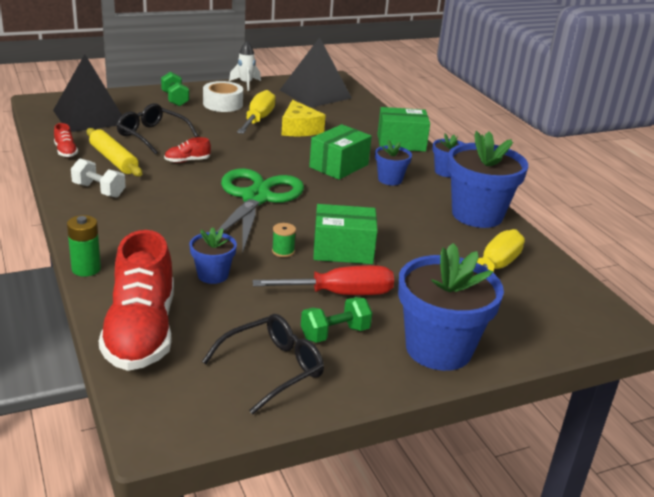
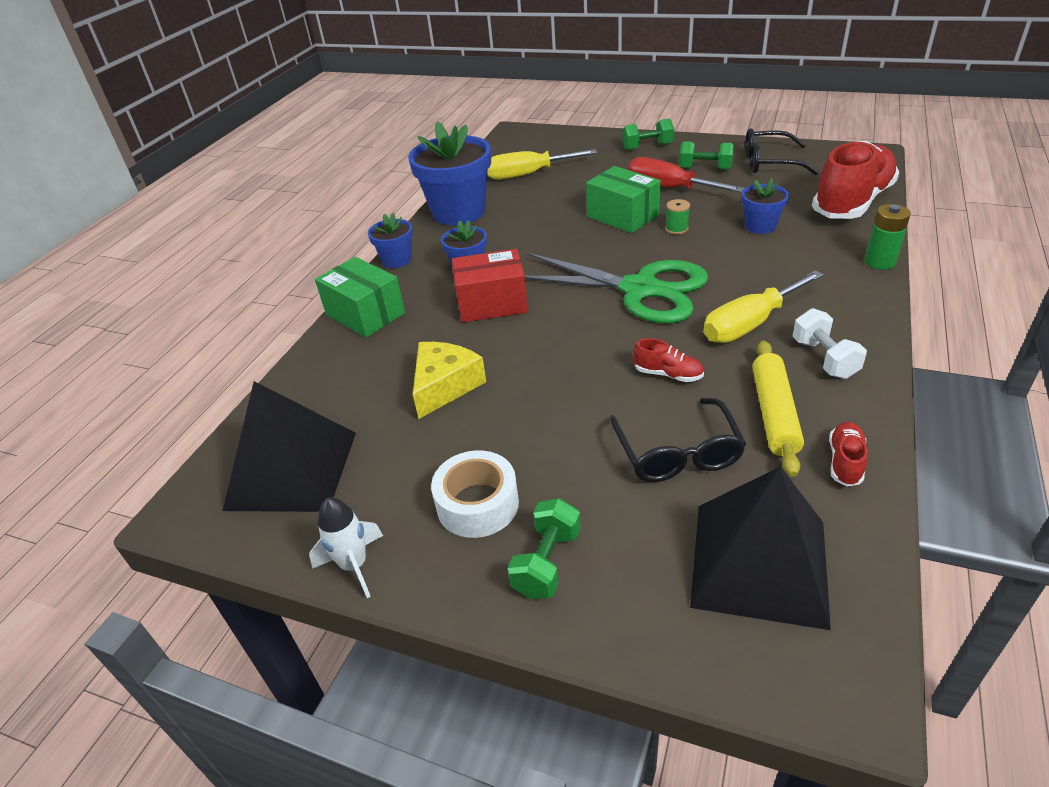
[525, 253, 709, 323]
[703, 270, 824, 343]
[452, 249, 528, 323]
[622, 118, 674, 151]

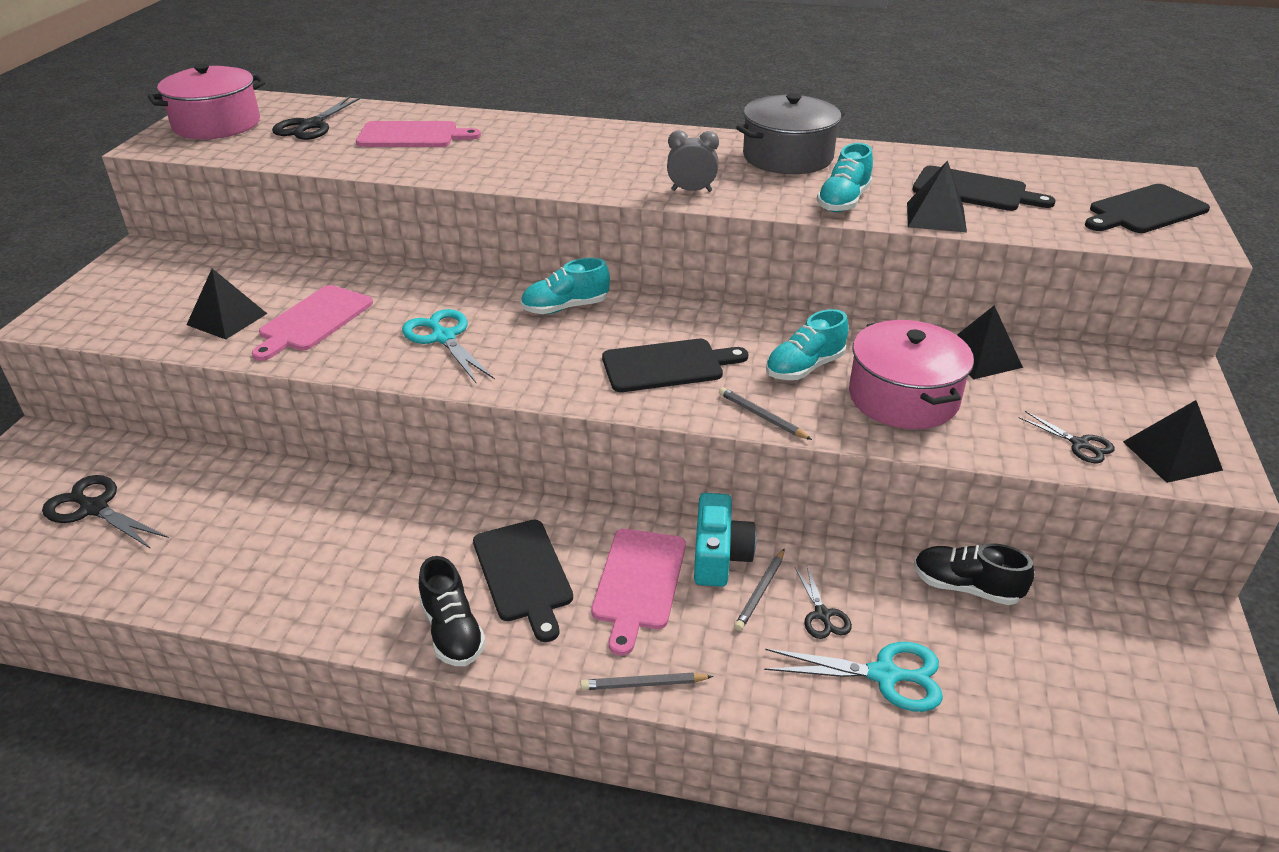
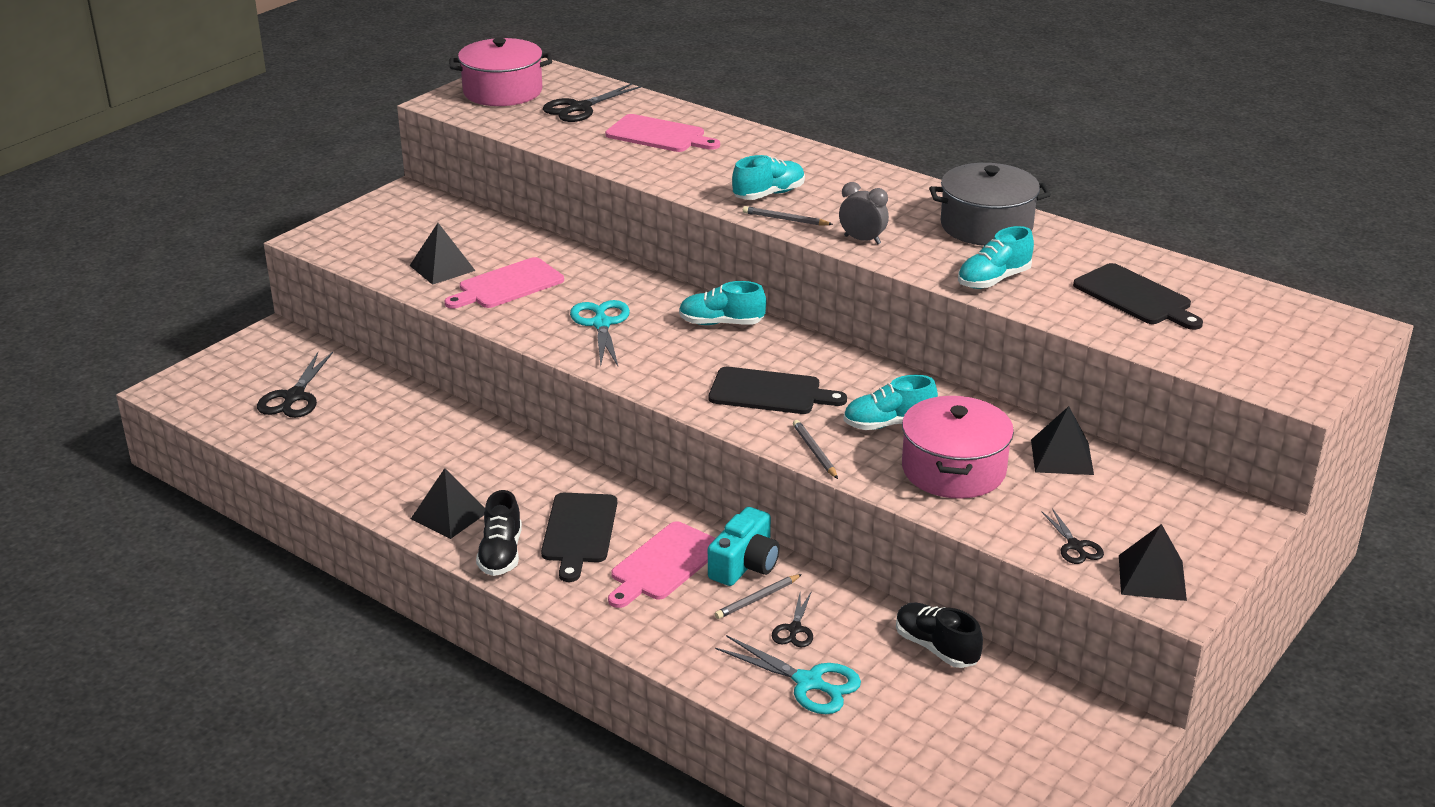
[257, 352, 333, 418]
[743, 206, 833, 226]
[411, 468, 485, 539]
[1085, 184, 1210, 233] (first image)
[732, 155, 805, 200]

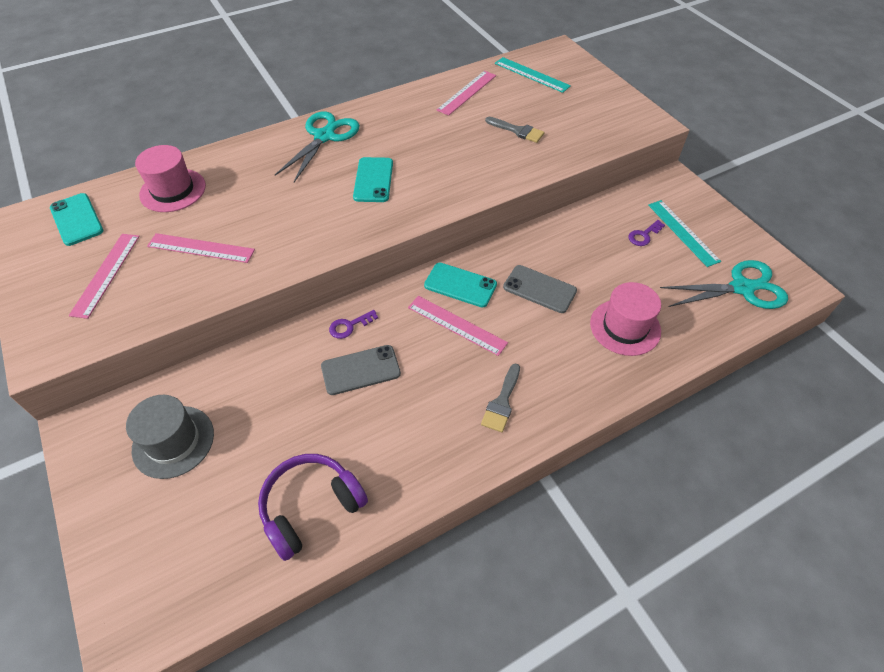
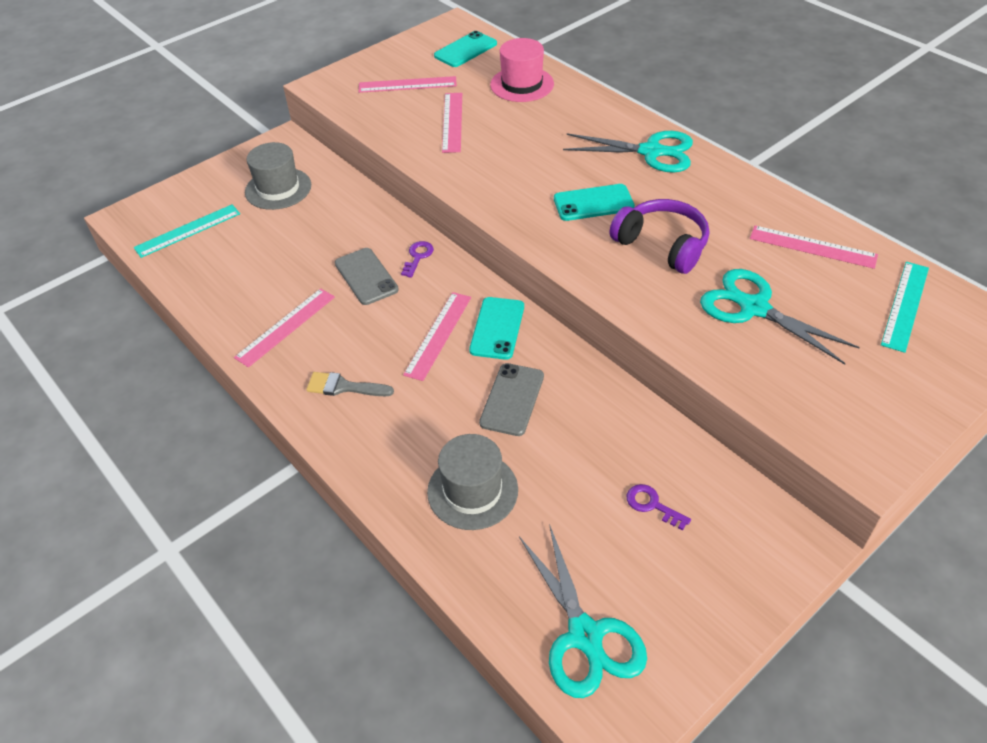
[610, 199, 709, 274]
[401, 241, 434, 278]
[700, 269, 860, 364]
[427, 434, 518, 530]
[134, 204, 240, 258]
[234, 288, 335, 368]

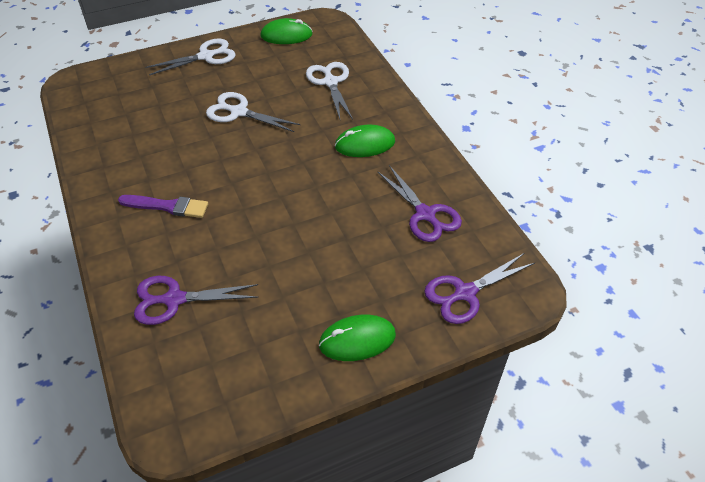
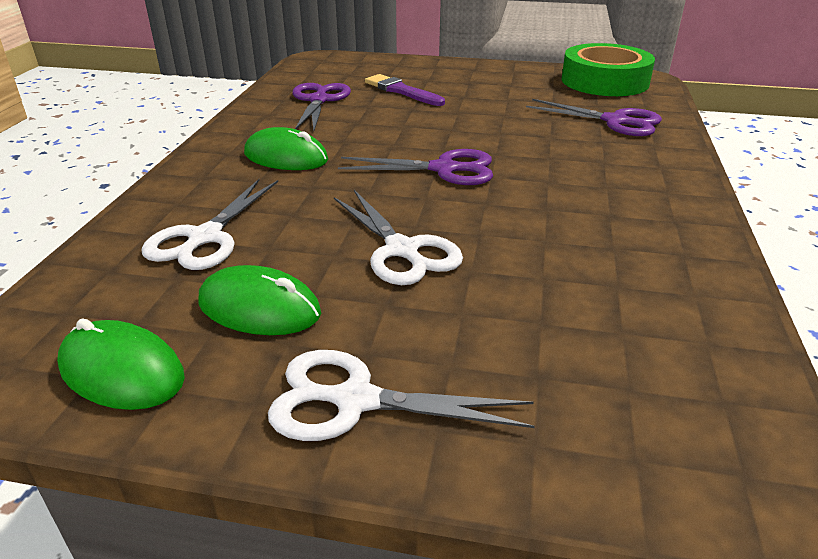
[365, 74, 445, 106]
[198, 265, 321, 335]
[338, 149, 493, 185]
[561, 43, 655, 96]

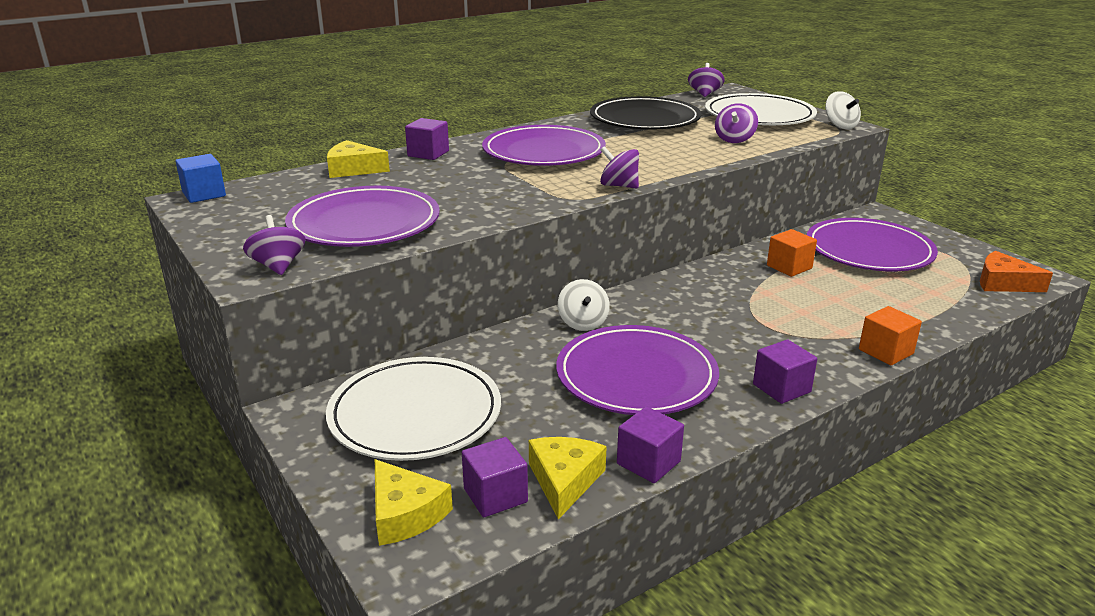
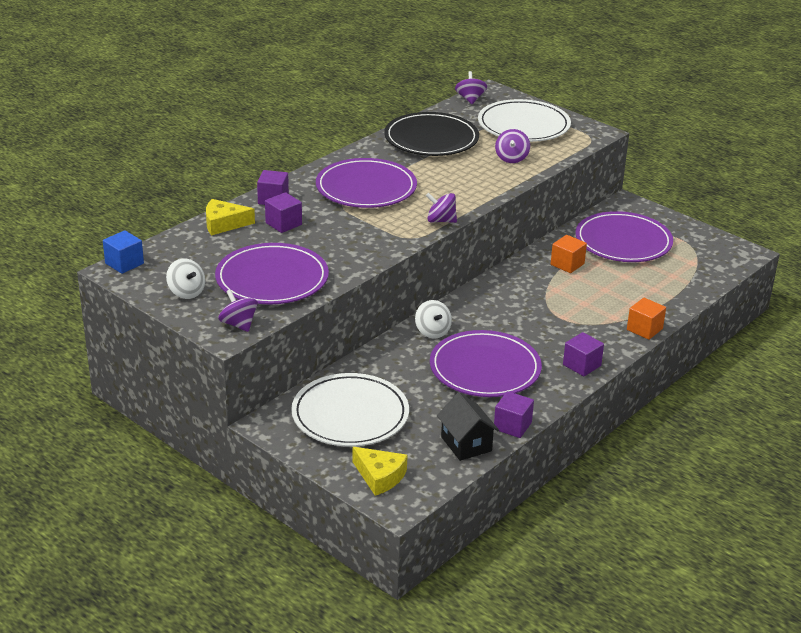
[265, 192, 302, 233]
[437, 393, 499, 461]
[166, 259, 205, 299]
[980, 251, 1053, 292] (first image)

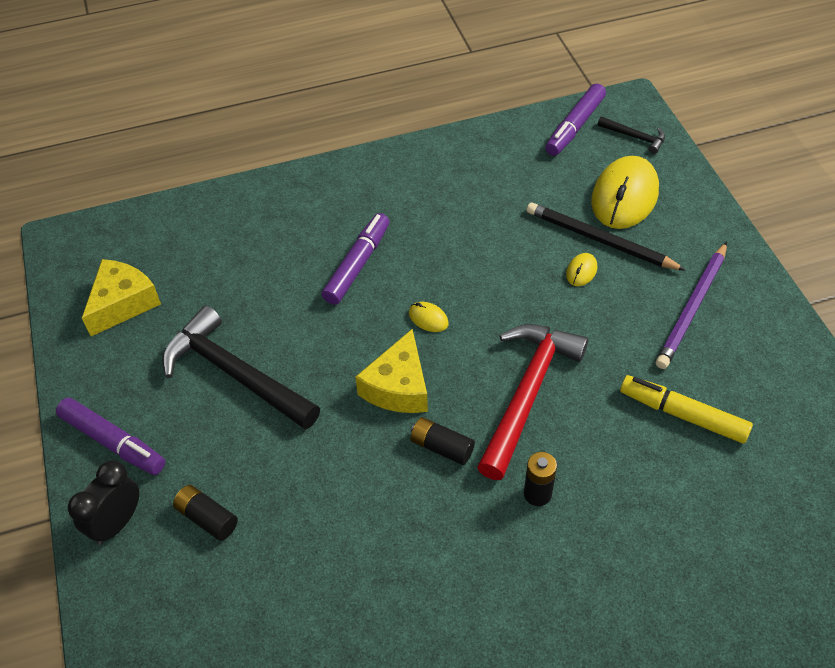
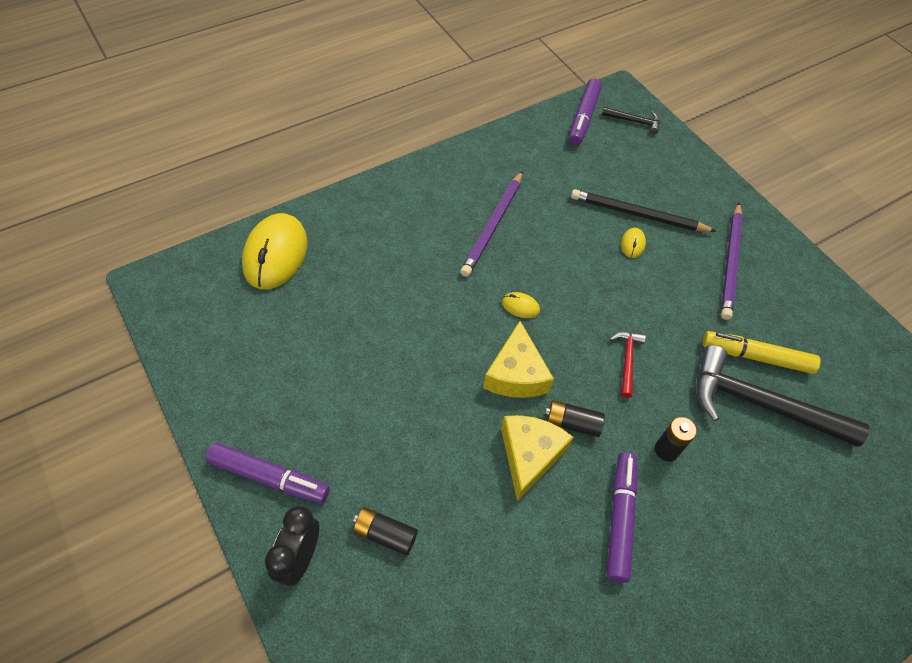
[501, 415, 574, 501]
[696, 345, 869, 447]
[607, 452, 638, 583]
[610, 332, 646, 398]
[242, 213, 307, 289]
[460, 171, 523, 277]

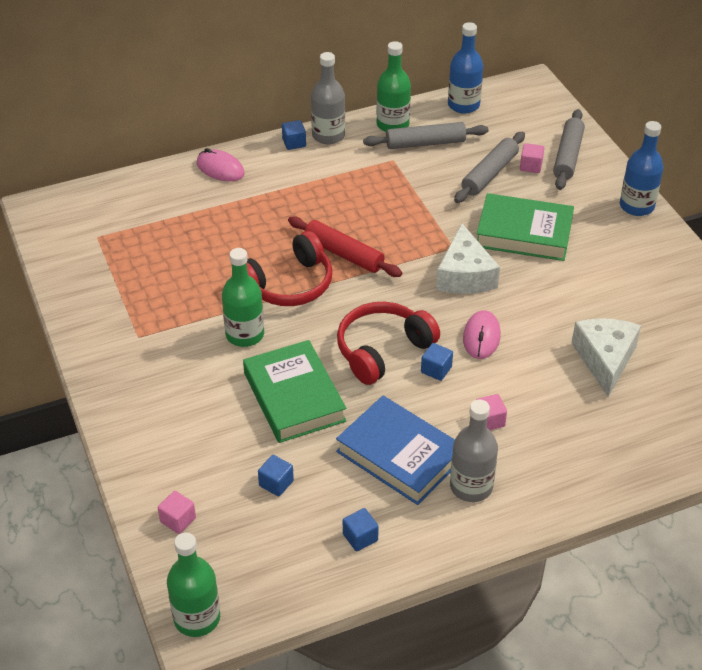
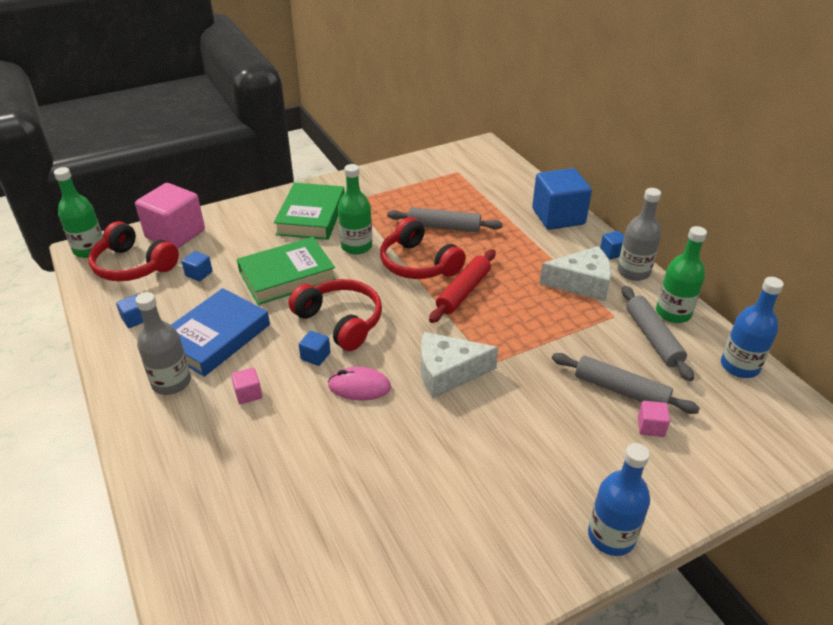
[135, 183, 205, 249]
[532, 168, 592, 230]
[274, 183, 345, 240]
[387, 207, 503, 232]
[539, 246, 612, 301]
[88, 221, 179, 281]

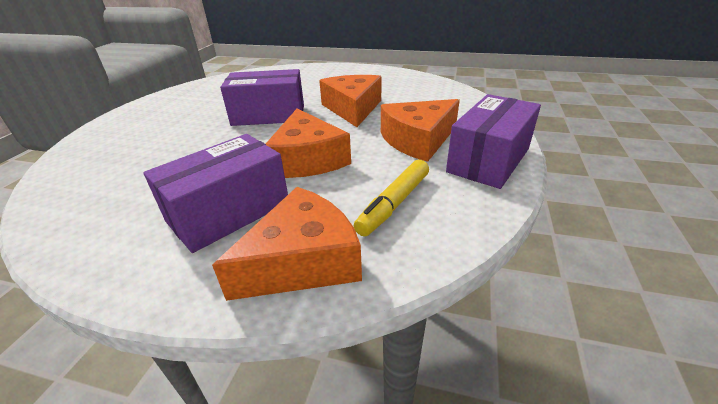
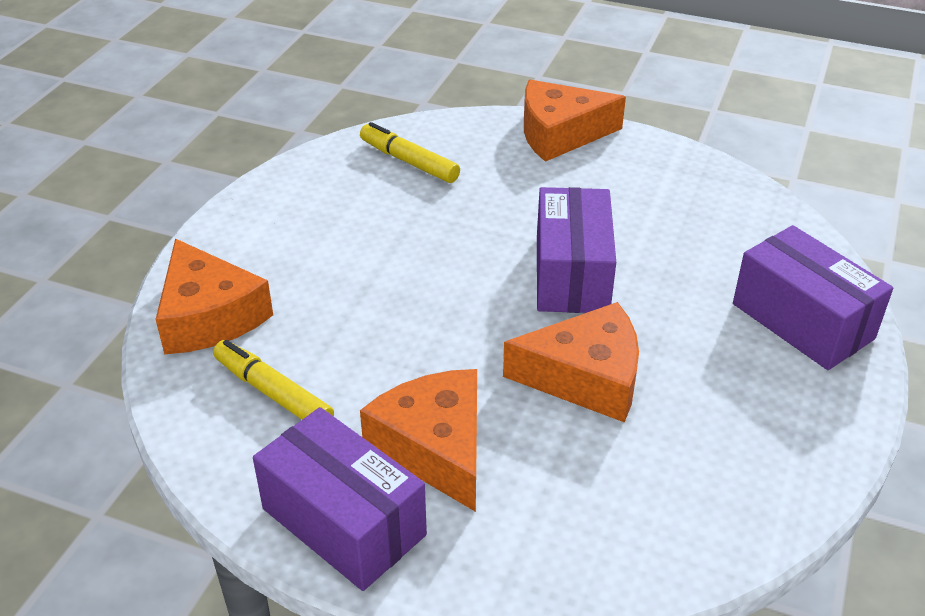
[733, 225, 893, 370]
[524, 80, 626, 162]
[360, 122, 460, 183]

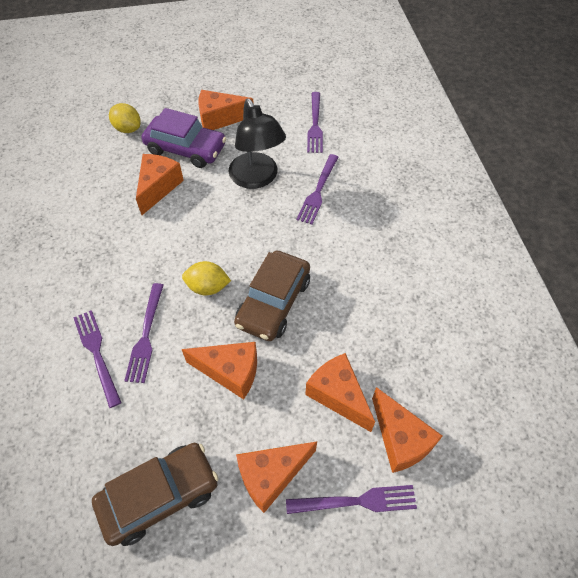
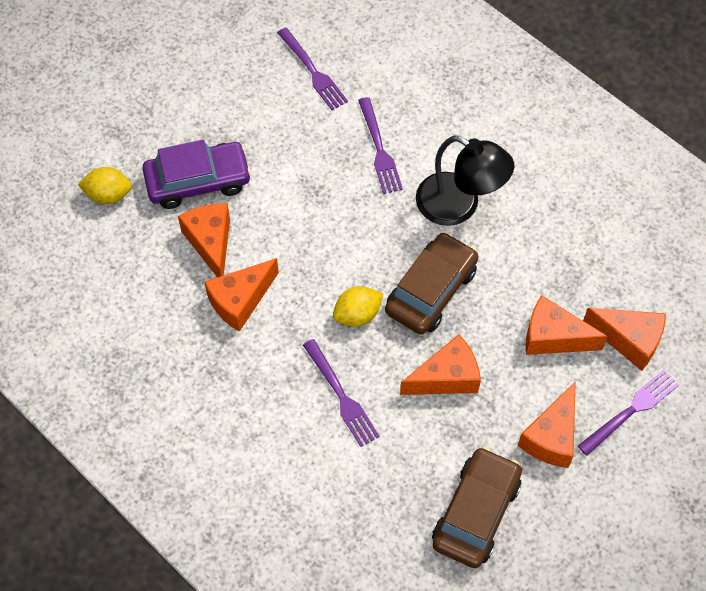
[73, 310, 122, 408] (first image)
[204, 258, 279, 332]
[416, 136, 514, 226]
[385, 232, 478, 335]

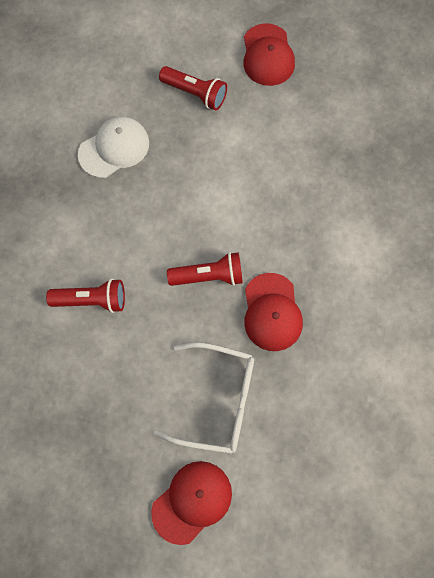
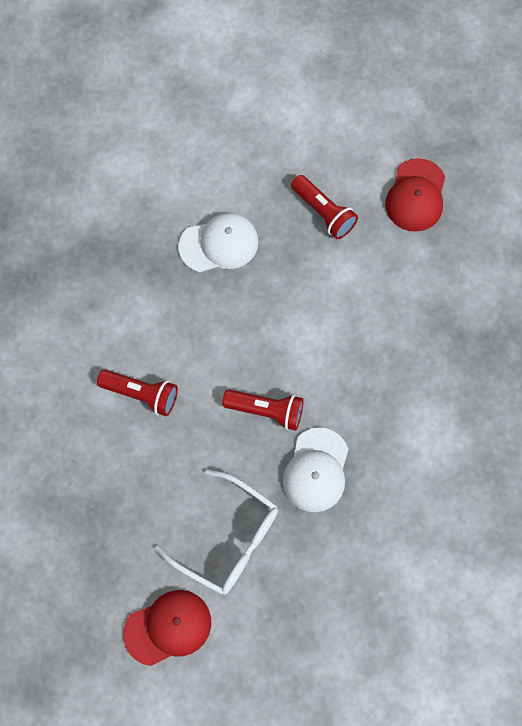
[283, 427, 348, 512]

